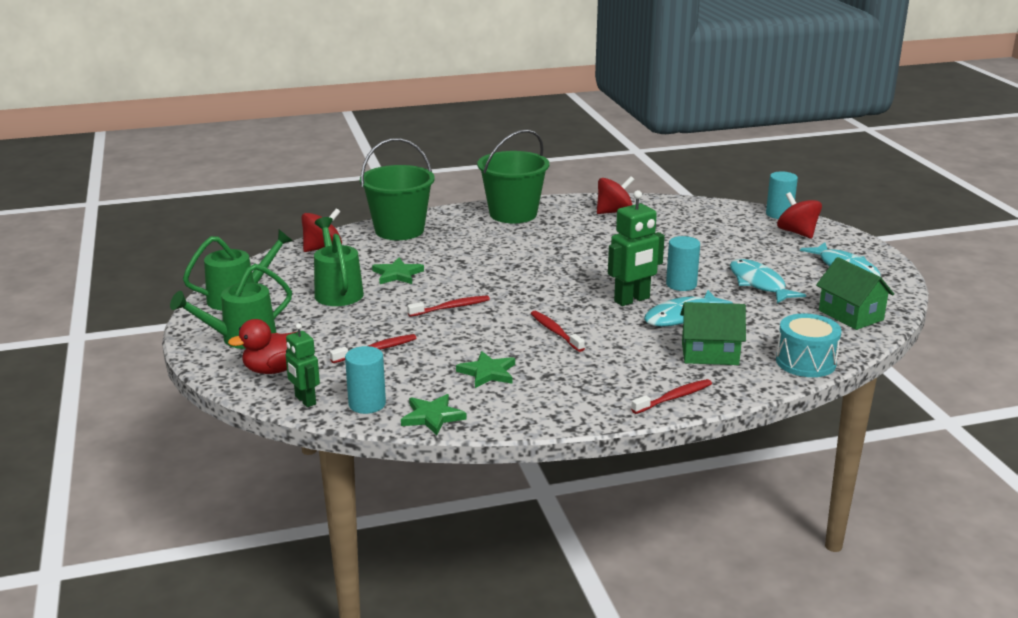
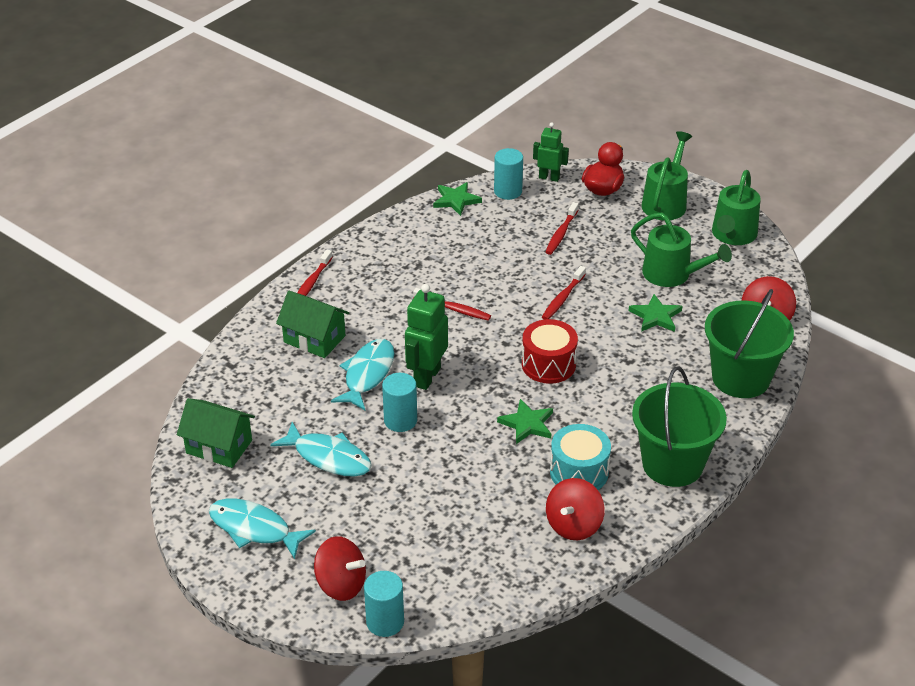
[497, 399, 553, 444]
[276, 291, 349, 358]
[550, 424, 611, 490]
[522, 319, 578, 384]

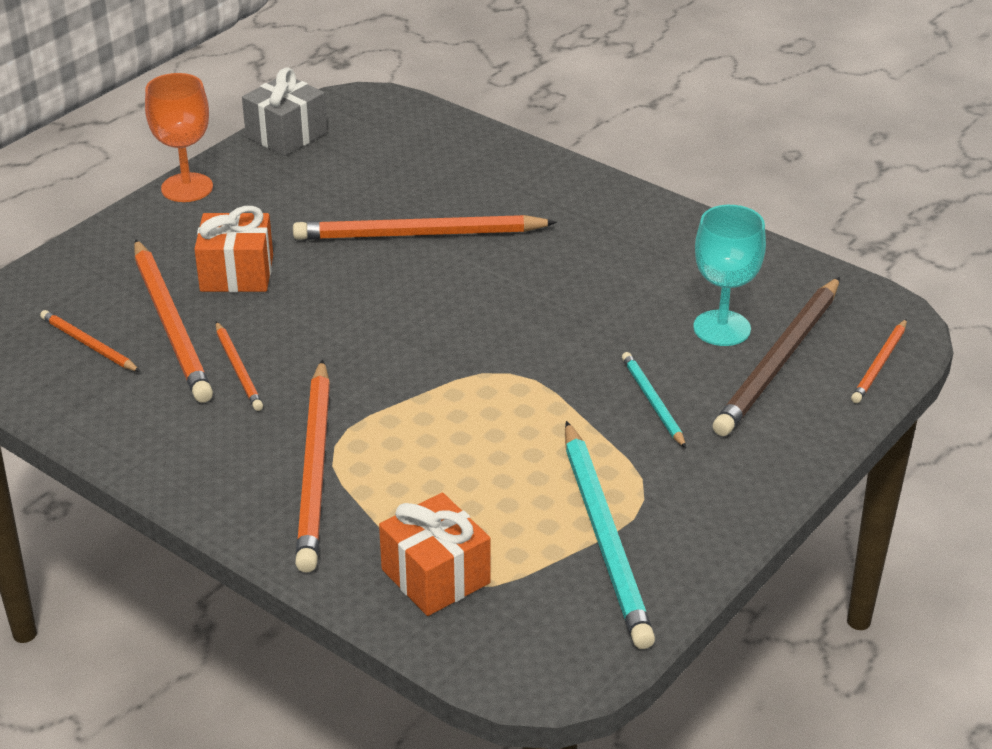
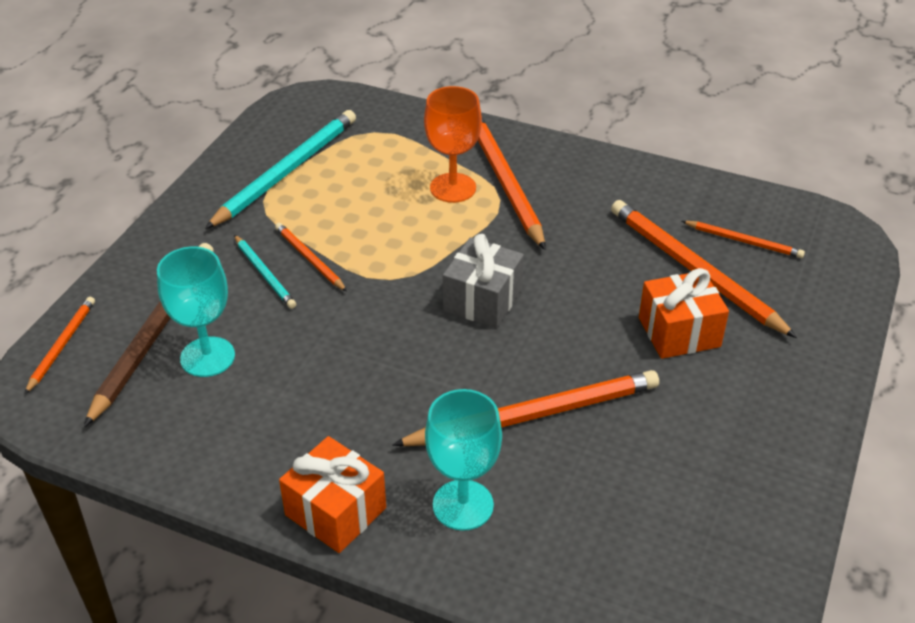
[424, 86, 482, 203]
[275, 223, 347, 292]
[443, 234, 524, 328]
[279, 436, 386, 553]
[205, 110, 356, 229]
[425, 389, 502, 531]

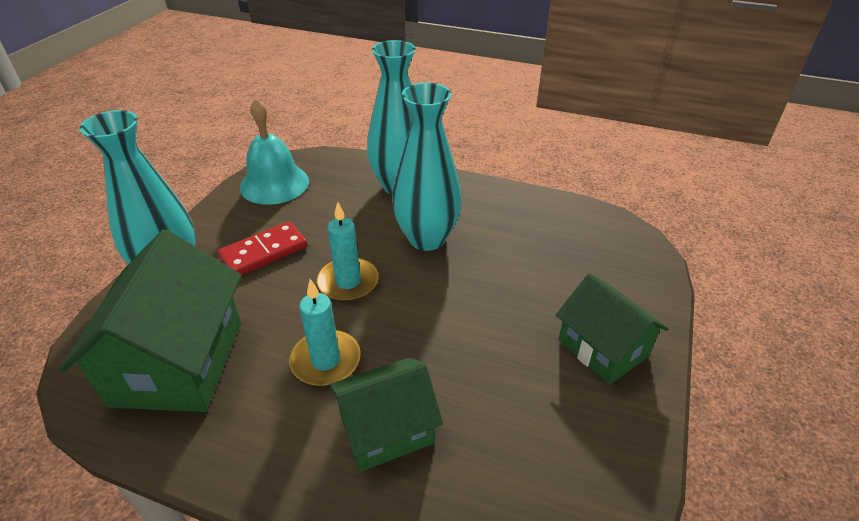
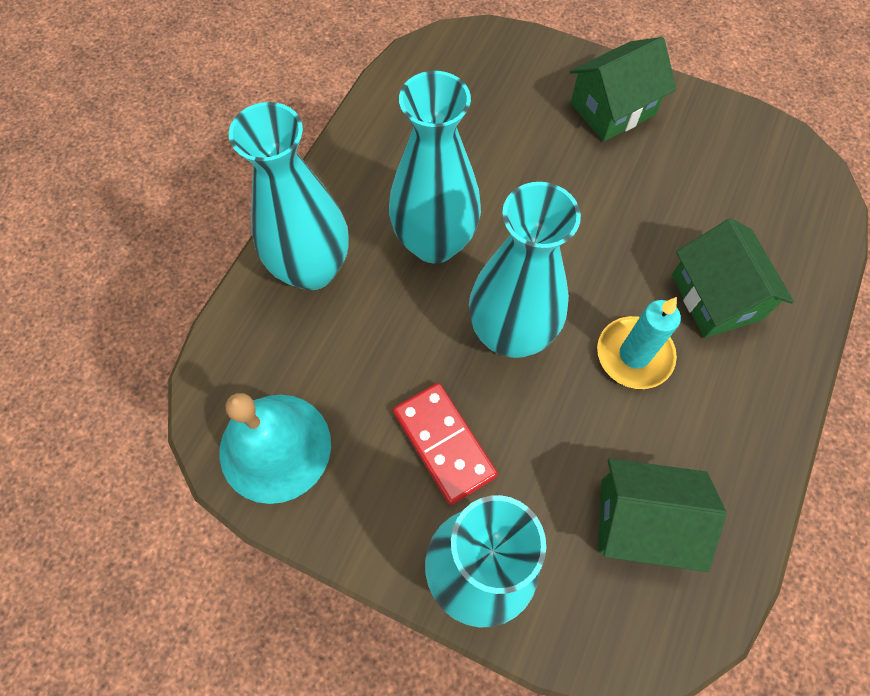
[598, 458, 726, 572]
[469, 182, 581, 358]

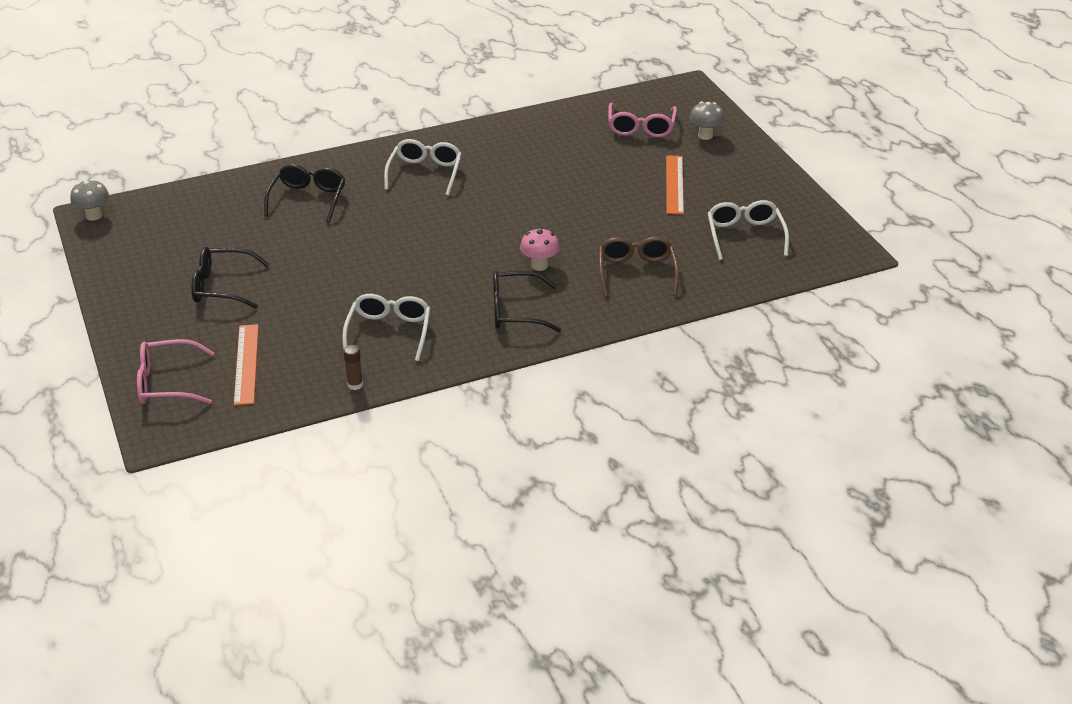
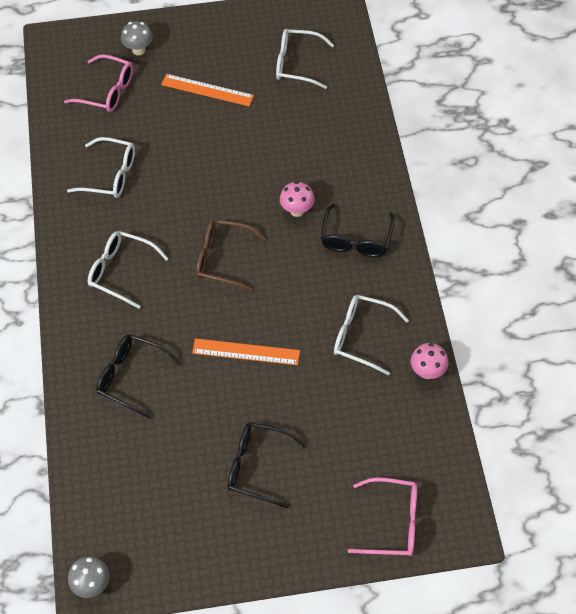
[348, 477, 417, 556]
[228, 422, 306, 508]
[192, 338, 300, 365]
[411, 343, 449, 379]
[196, 220, 266, 291]
[67, 137, 135, 198]

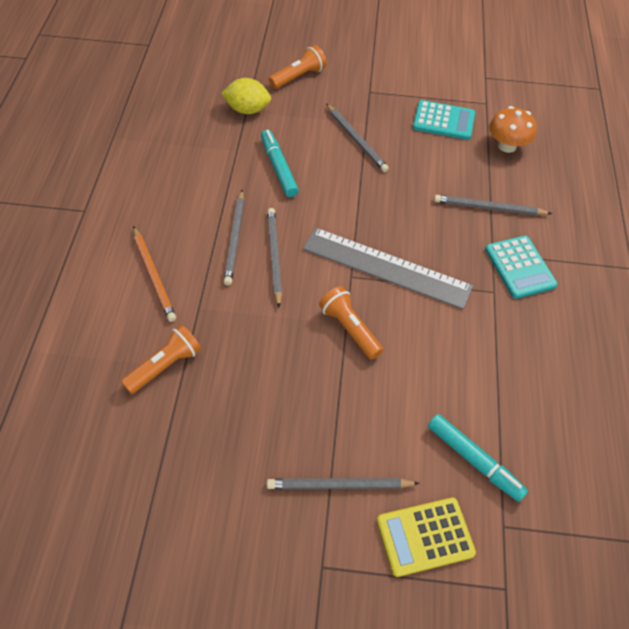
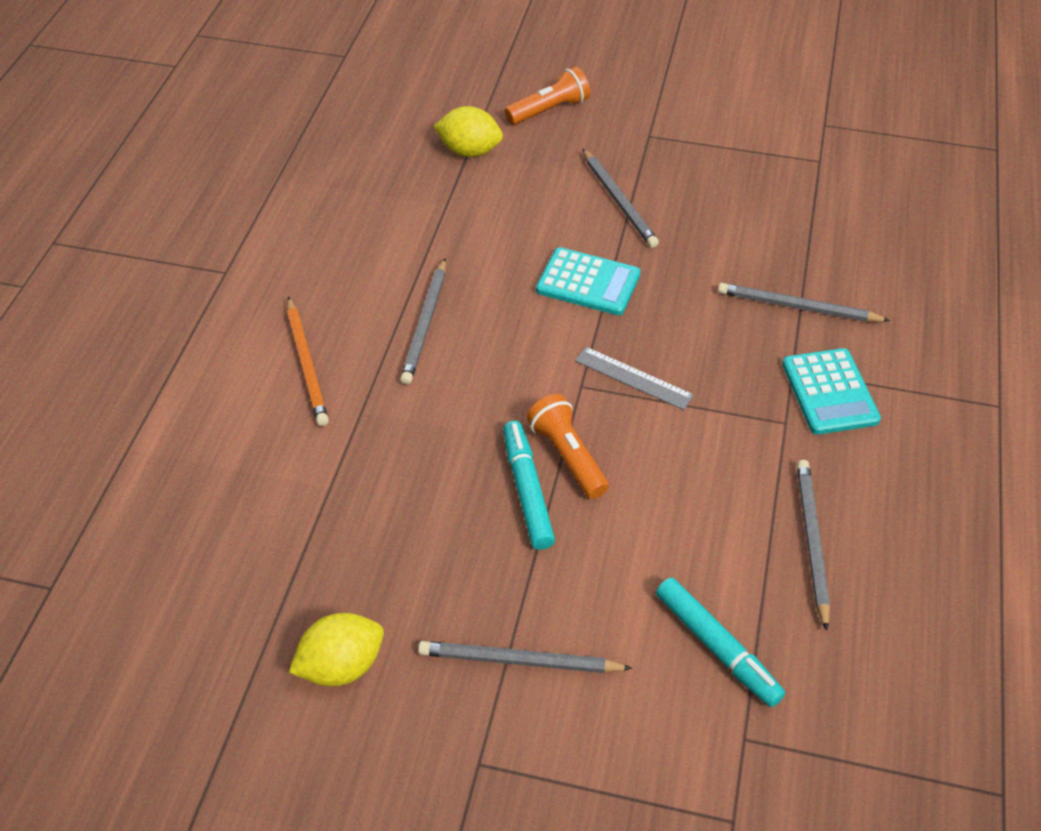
[121, 325, 201, 394] (first image)
[503, 421, 555, 550]
[797, 460, 830, 631]
[575, 347, 694, 410]
[377, 497, 476, 577] (first image)
[536, 247, 641, 315]
[489, 106, 536, 153] (first image)
[289, 613, 384, 686]

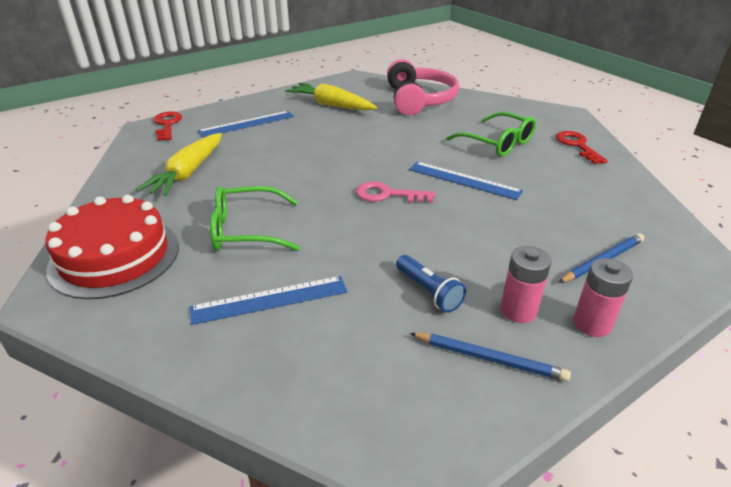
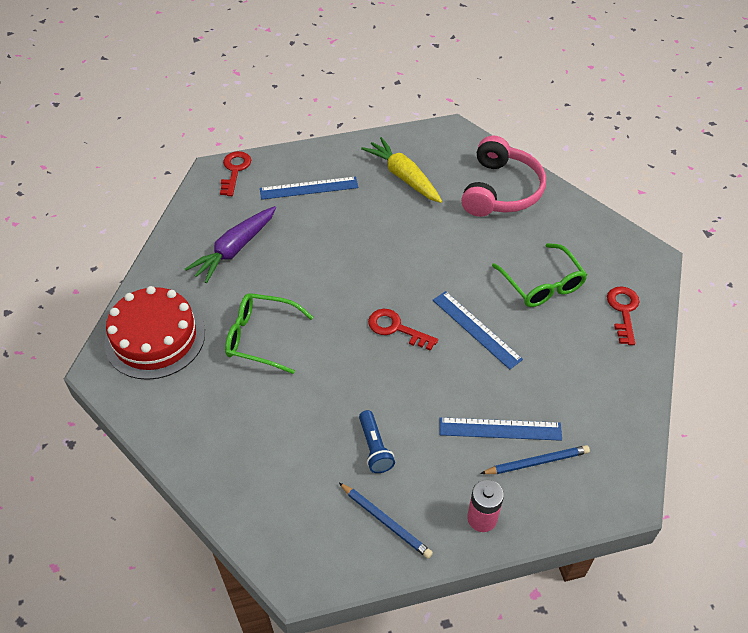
[185, 206, 276, 283]
[439, 417, 562, 441]
[368, 309, 438, 351]
[501, 246, 551, 323] (first image)

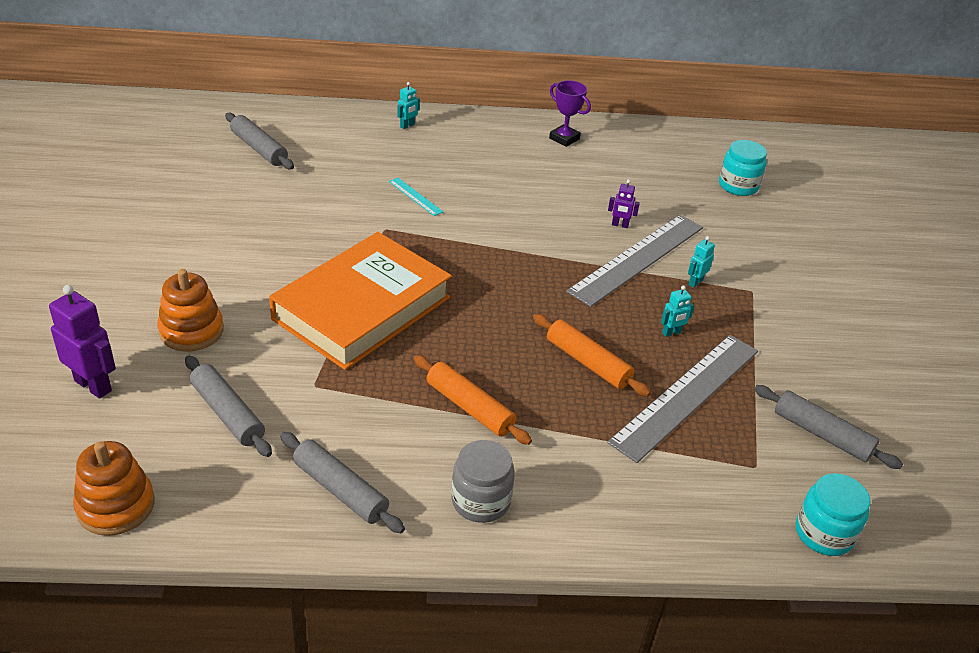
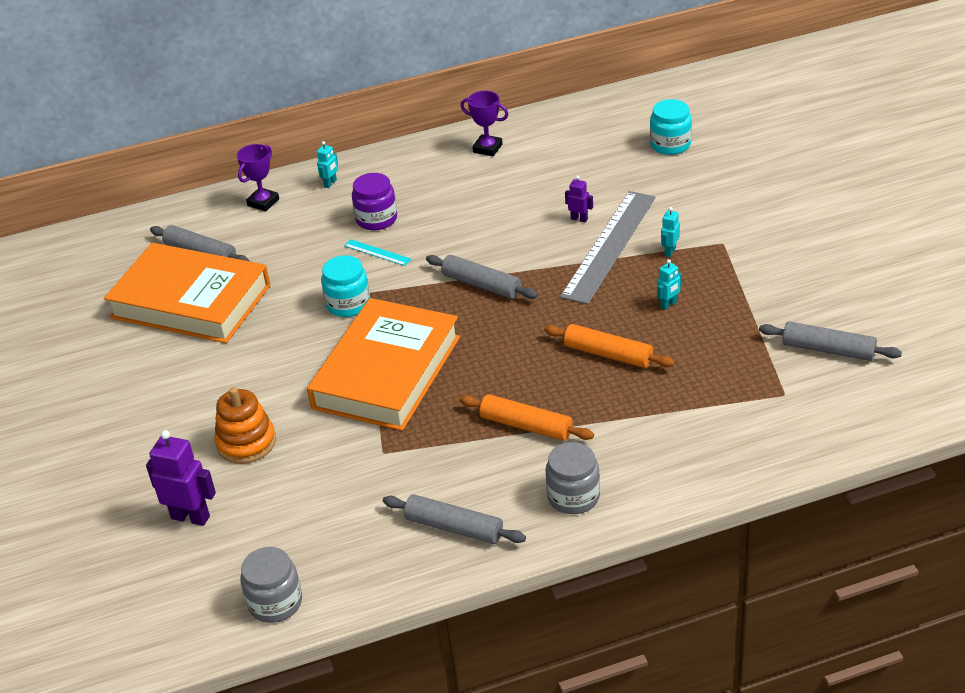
[241, 547, 302, 623]
[426, 255, 538, 299]
[607, 335, 758, 463] (first image)
[565, 175, 593, 223]
[321, 255, 370, 317]
[104, 243, 270, 343]
[237, 144, 279, 212]
[352, 173, 397, 231]

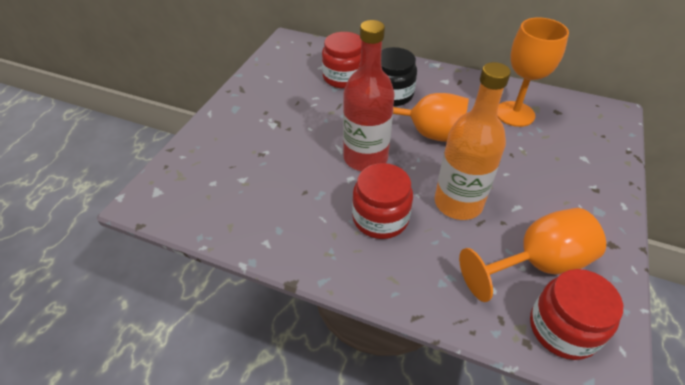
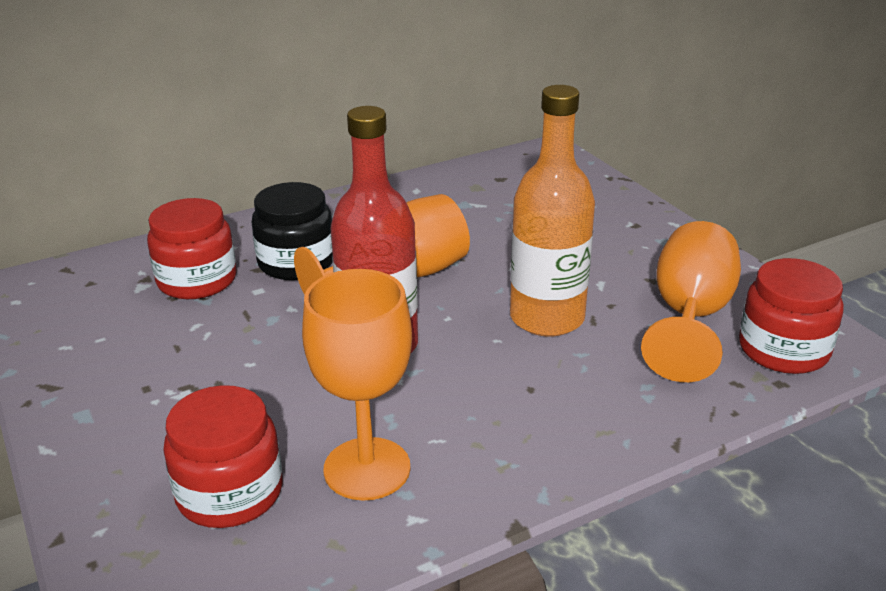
[163, 385, 282, 528]
[302, 269, 412, 501]

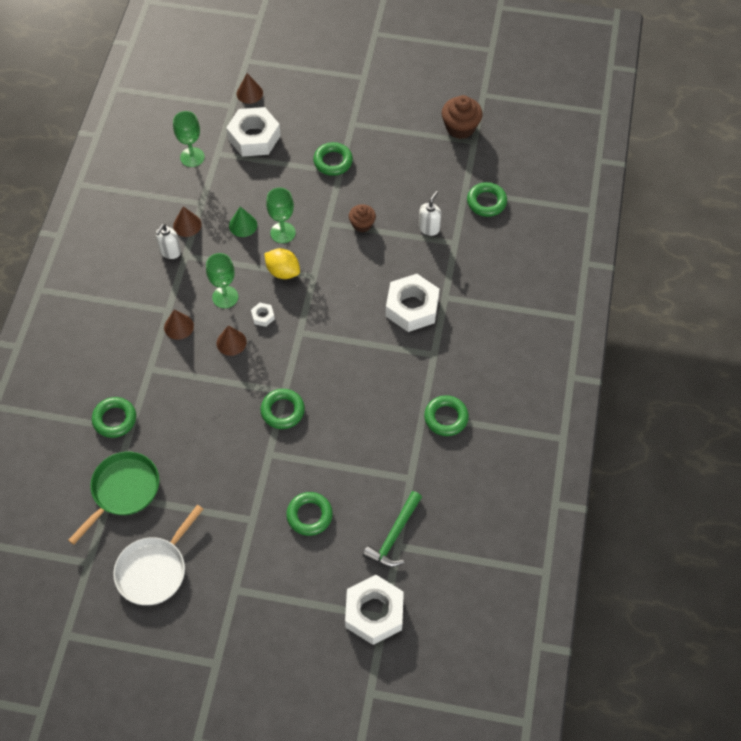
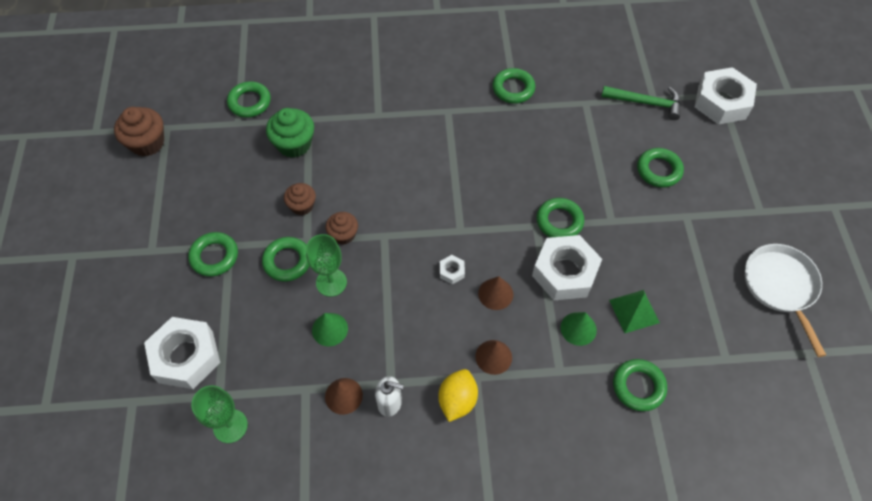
[68, 452, 159, 545] (first image)
[745, 244, 826, 357]
[206, 253, 238, 308] (first image)
[237, 73, 263, 104] (first image)
[439, 369, 478, 422]
[532, 235, 602, 300]
[266, 108, 314, 158]
[262, 237, 309, 282]
[326, 212, 358, 245]
[561, 312, 597, 346]
[609, 290, 660, 333]

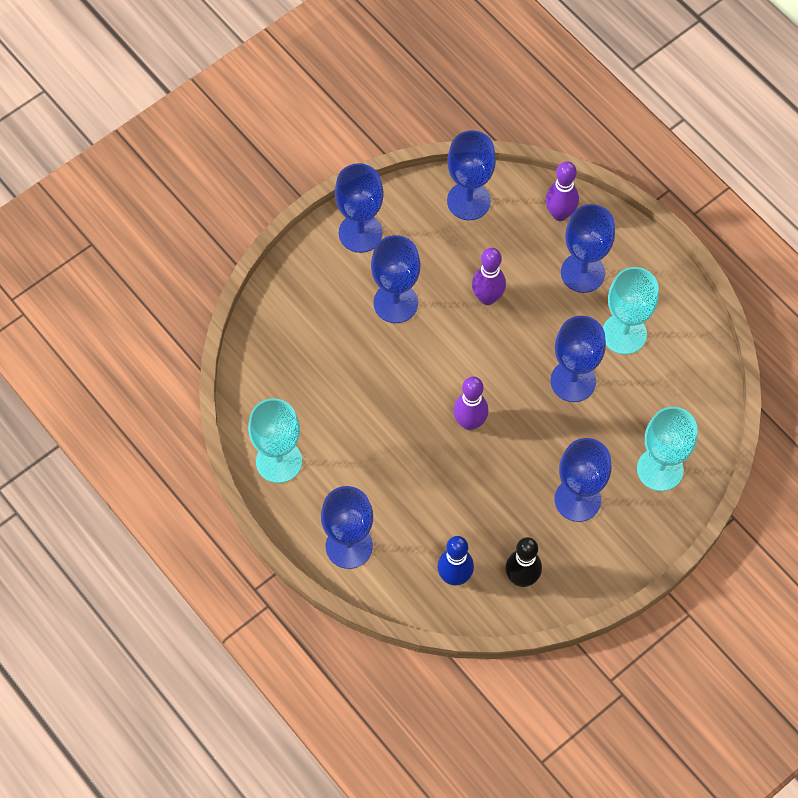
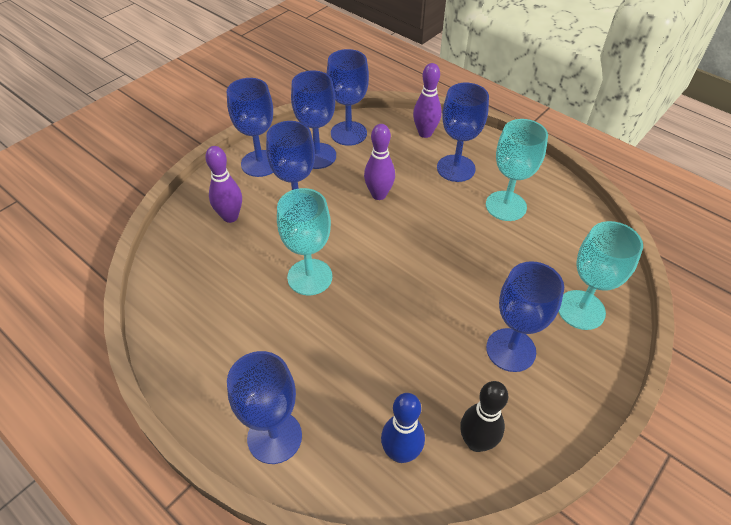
[277, 188, 332, 295]
[205, 146, 242, 223]
[291, 70, 336, 169]

